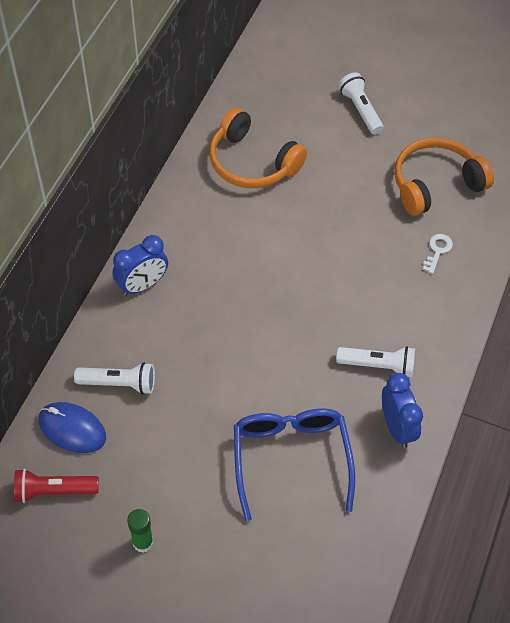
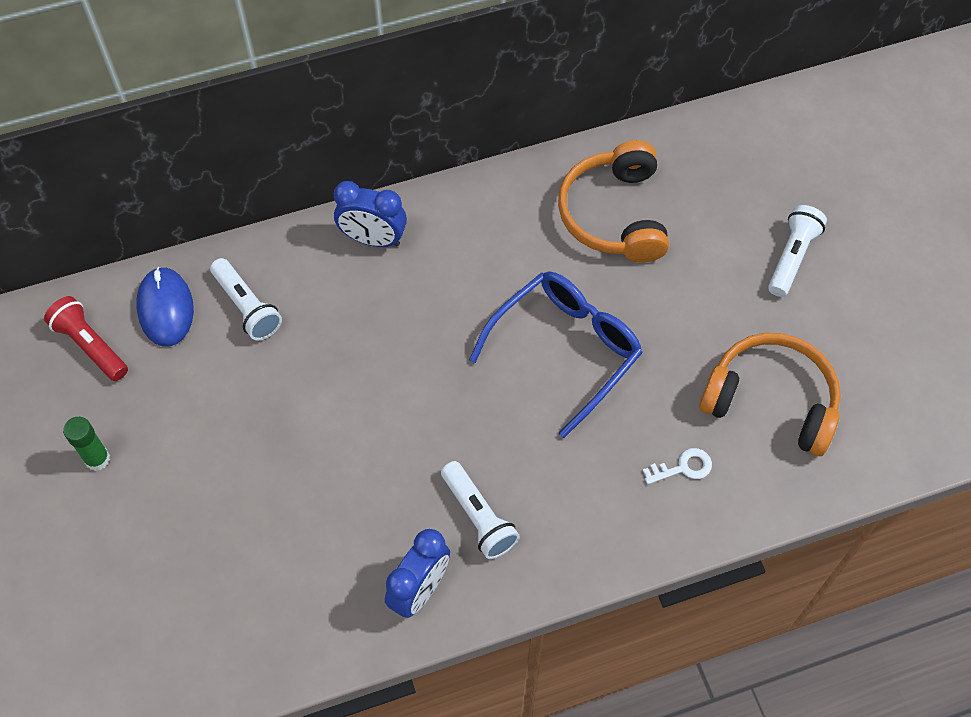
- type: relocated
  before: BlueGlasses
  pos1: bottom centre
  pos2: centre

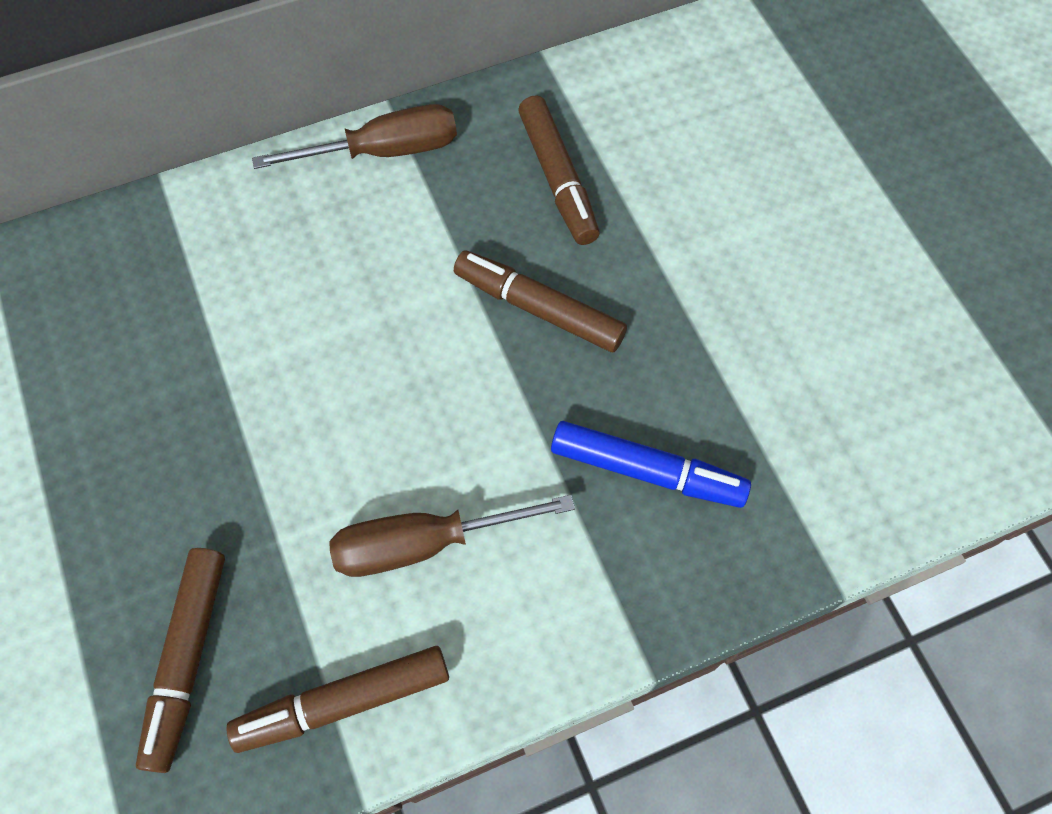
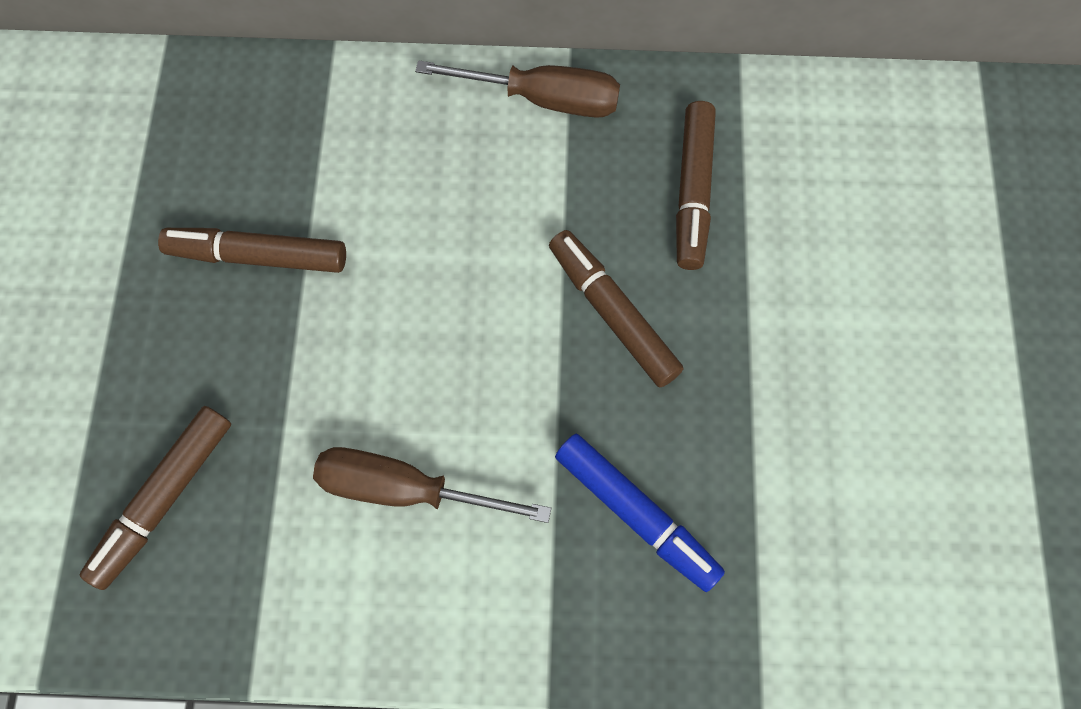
- type: relocated
  before: BrownMarker (no. 2 from left)
  pos1: bottom left
  pos2: middle left

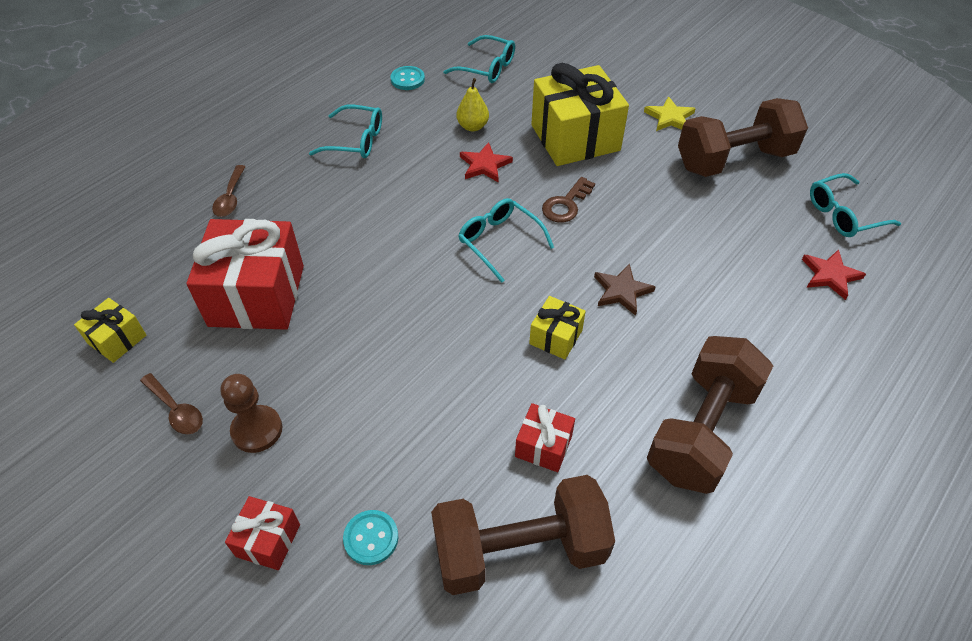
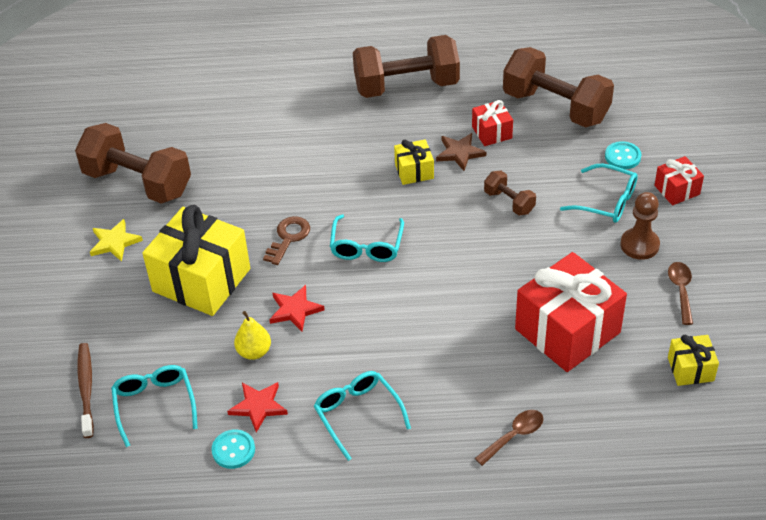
- type: appeared
  after: BrownToothbrush
  pos2: bottom left
- type: appeared
  after: BrownDumbbell (no. 3 from left)
  pos2: centre
- type: relocated
  before: BrownStar
  pos1: centre
  pos2: top centre
- type: relocated
  before: RedStar (no. 2 from left in the first image)
  after: RedStar (no. 1 from left)
  pos1: middle right
  pos2: bottom centre
- type: relocated
  before: TurquoiseGlasses (no. 4 from left)
  pos1: top right
  pos2: middle right
- type: spun
  before: BrownKey
  pos1: top centre
  pos2: centre
  turn: -60

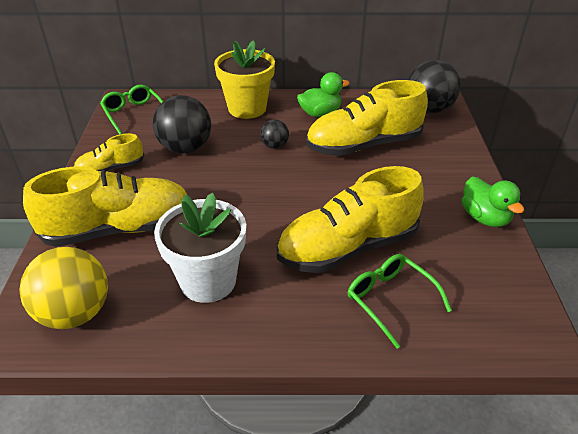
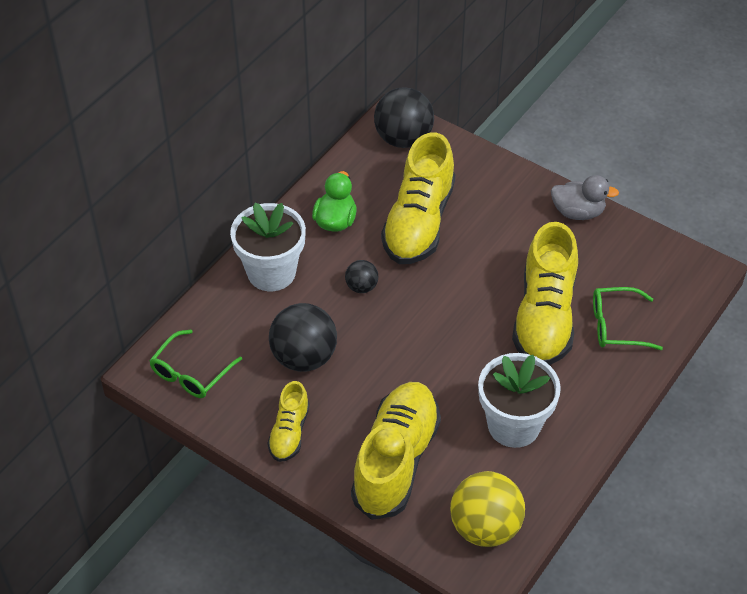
- type: colour
  before: YellowFlowerPot
  after: WhiteFlowerPot (no. 1 from left)
  pos1: top centre
  pos2: centre
- type: colour
  before: GreenDuck (no. 2 from left)
  after: GreyDuck
  pos1: middle right
  pos2: top right
- type: spun
  before: GreenGlasses (no. 1 from left)
  pos1: top left
  pos2: middle left
  turn: -60

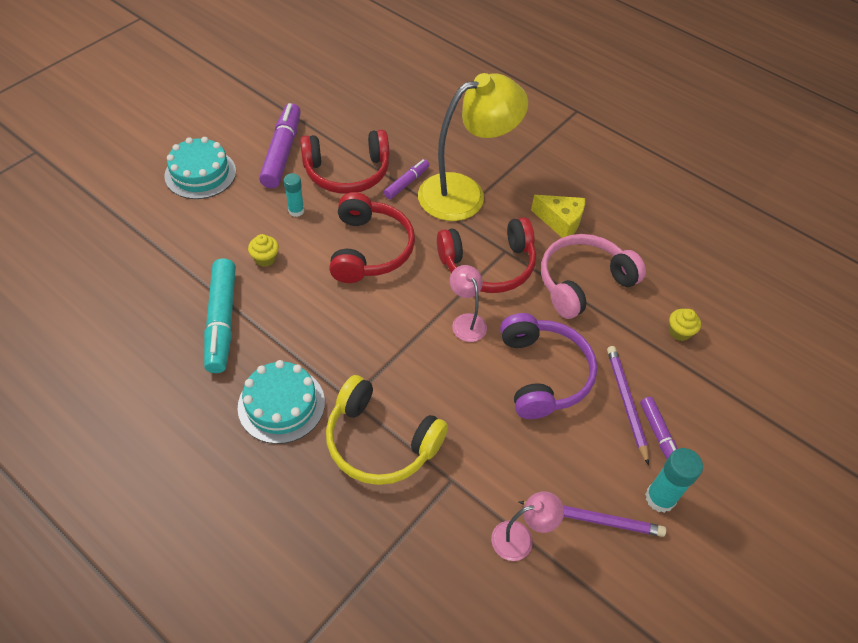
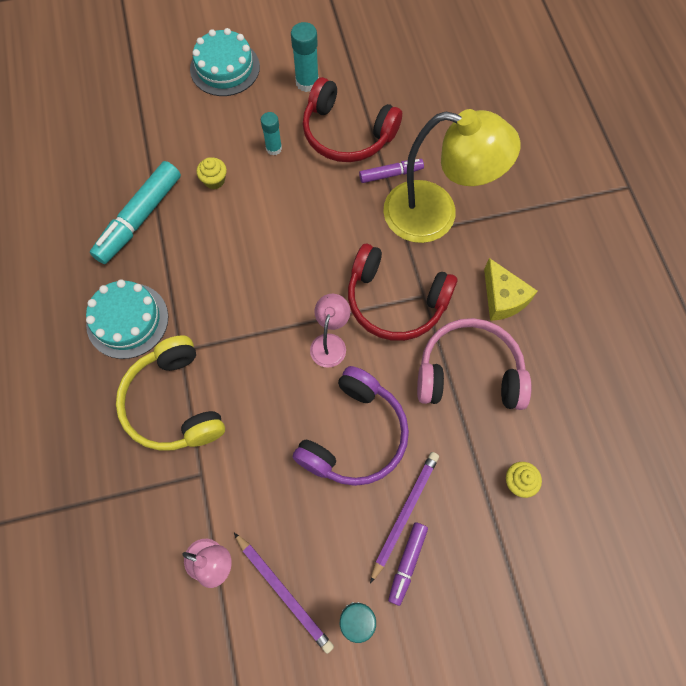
- type: missing
  before: RedHeadphones (no. 2 from left)
  pos1: centre
- type: exchanged
  before: PurpleMarker (no. 1 from left)
  after: TurquoiseGlueStick (no. 2 from left)
  pos1: top left
  pos2: top centre

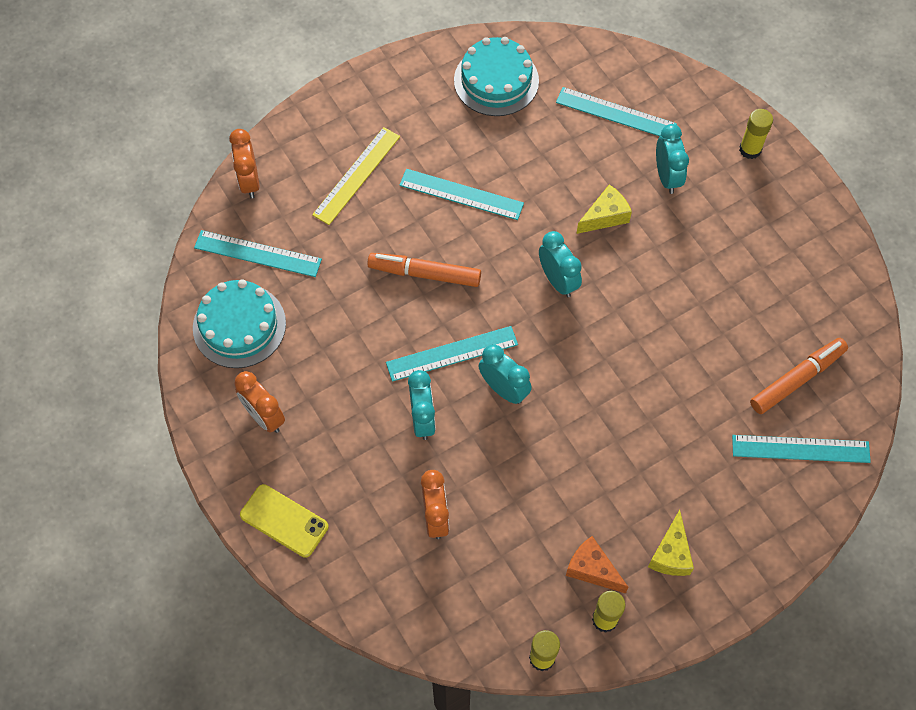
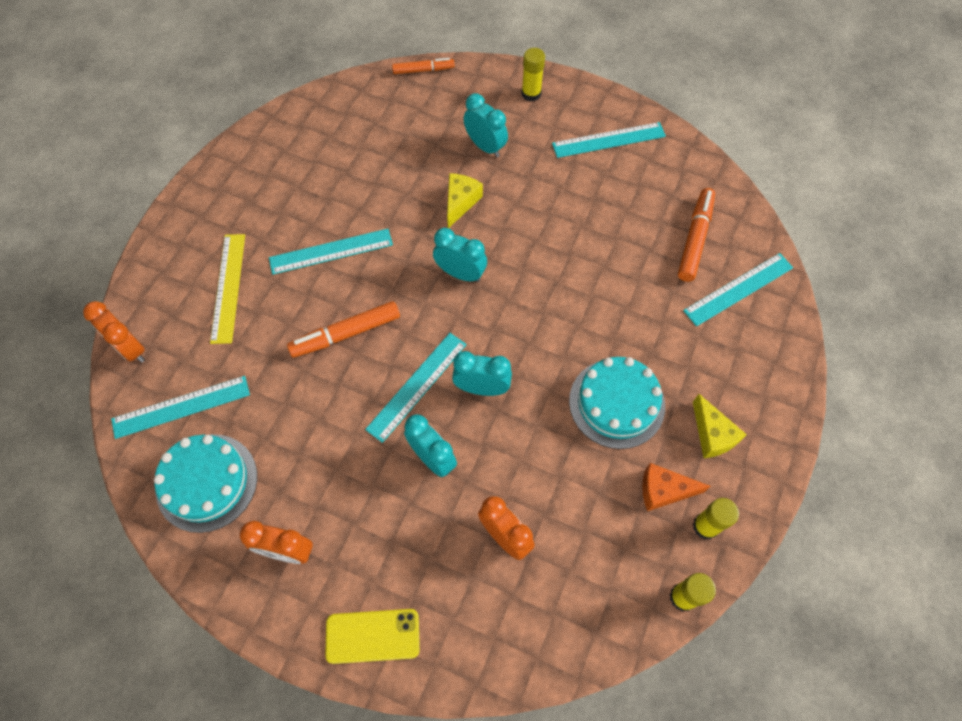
- type: appeared
  after: OrangeMarker (no. 2 from left)
  pos2: top centre
- type: relocated
  before: TurquoiseCake (no. 2 from left)
  pos1: top centre
  pos2: centre
- type: relocated
  before: TurquoiseRuler (no. 4 from left)
  pos1: top right
  pos2: top centre

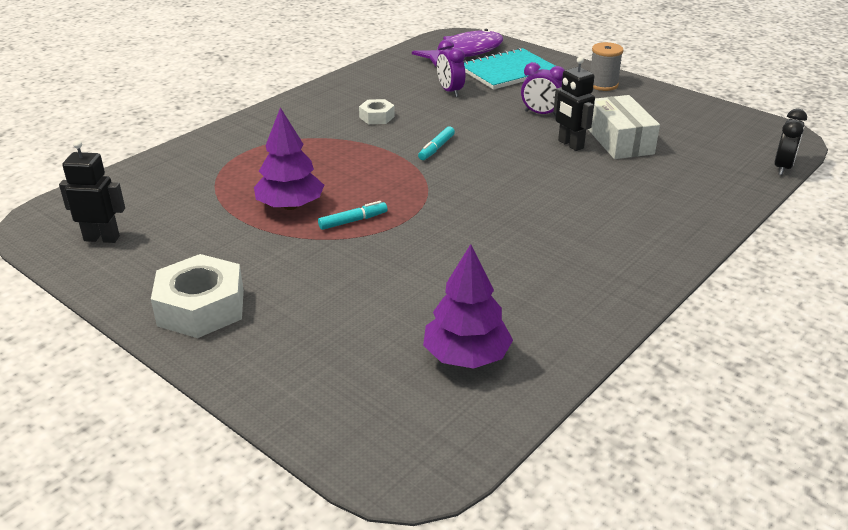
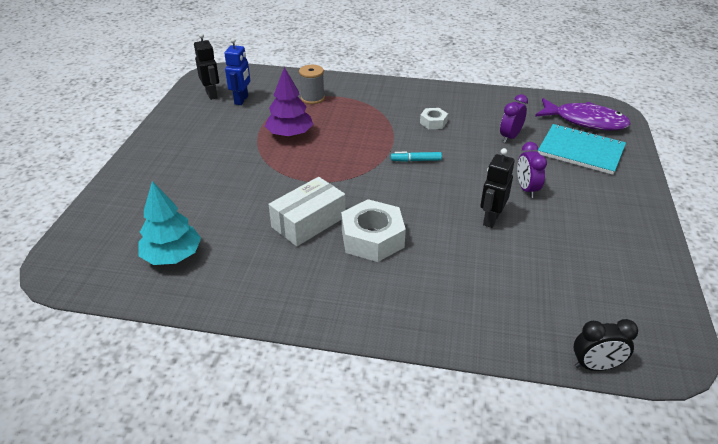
- type: missing
  before: TurquoiseMarker (no. 1 from left)
  pos1: centre
- type: appeared
  after: BlueRobot
  pos2: top left
- type: relocated
  before: WhiteNut (no. 1 from left)
  pos1: middle left
  pos2: centre
- type: relocated
  before: WhiteBox
  pos1: top right
  pos2: centre
- type: relocated
  before: GreySpool
  pos1: top right
  pos2: top centre
- type: colour
  before: PurpleTree (no. 2 from left)
  after: TurquoiseTree
  pos1: centre
  pos2: middle left

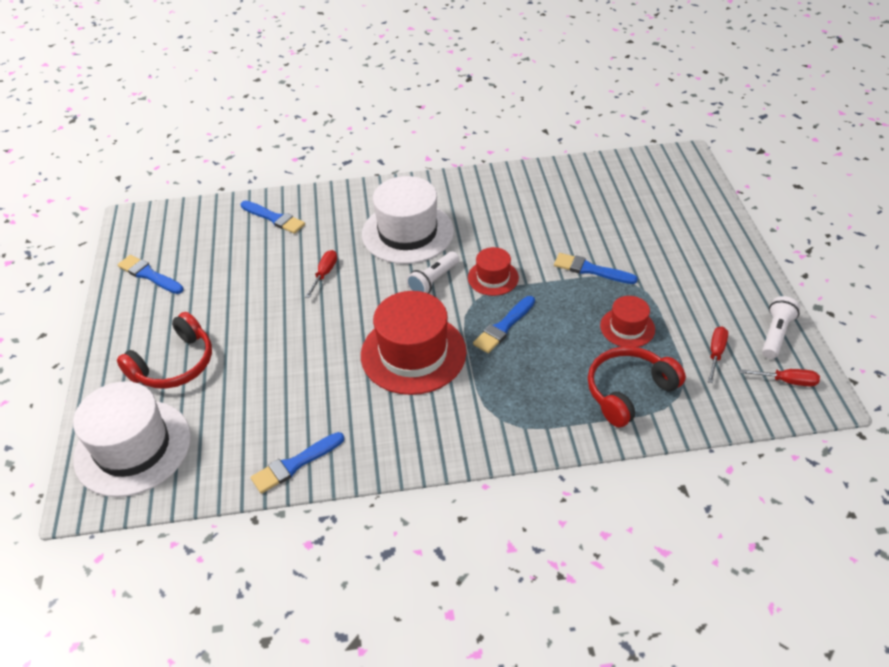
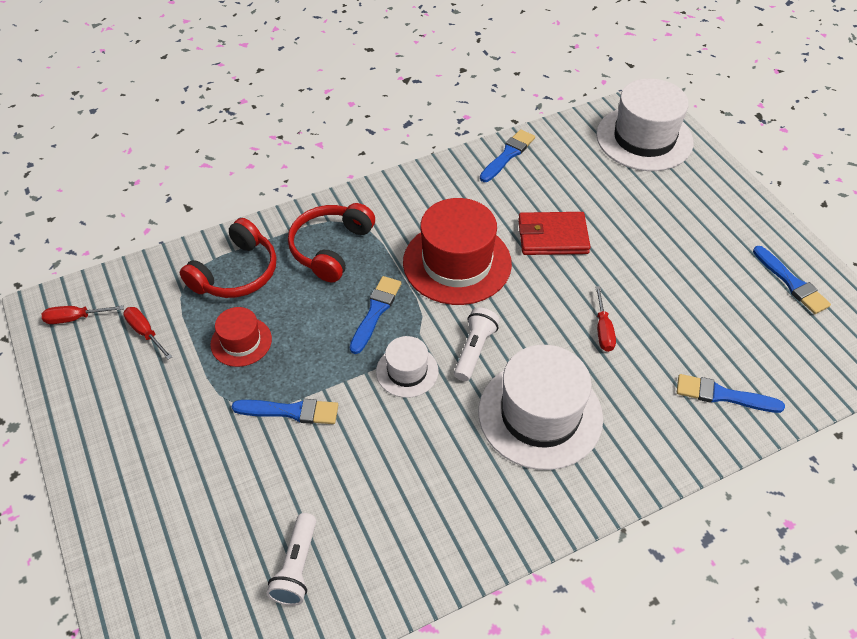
- type: appeared
  after: RedWallet
  pos2: centre
- type: relocated
  before: RedHeadphones (no. 1 from left in the first image)
  after: RedHeadphones (no. 2 from left)
  pos1: middle left
  pos2: centre
- type: relocated
  before: WhiteFlashlight (no. 2 from left in the first image)
  after: WhiteFlashlight (no. 1 from left)
  pos1: middle right
  pos2: bottom centre
- type: colour
  before: RedHat (no. 2 from left)
  after: WhiteHat (no. 1 from left)
  pos1: centre
  pos2: centre
- type: spun
  before: BlueBrush (no. 1 from left in the first image)
  pos1: middle left
  pos2: middle right
  turn: 45
- type: spun
  before: RedScrewdriver (no. 2 from left)
  pos1: middle right
  pos2: middle left
  turn: 135

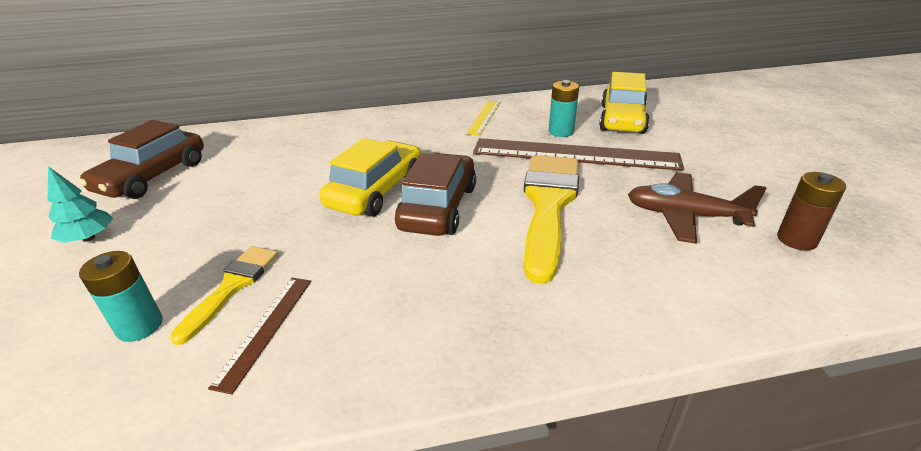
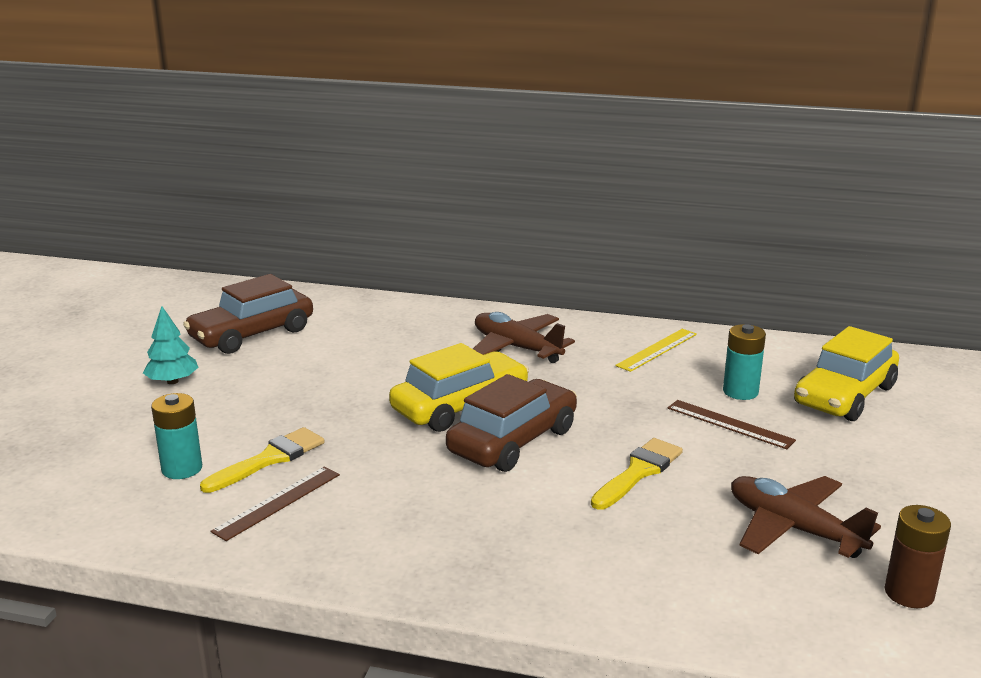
- type: appeared
  after: BrownPlane (no. 1 from left)
  pos2: centre
- type: size
  before: BrownRuler (no. 2 from left)
  pos1: centre
  pos2: middle right
  scale: 0.48
- type: size
  before: YellowBrush (no. 2 from left)
  pos1: centre
  pos2: bottom centre
  scale: 0.54

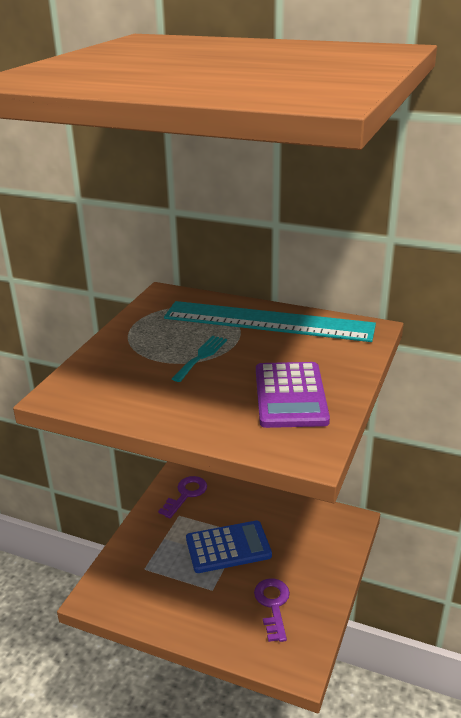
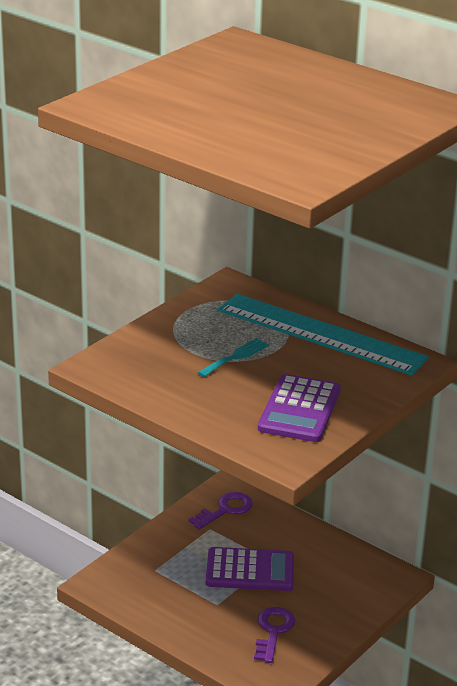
- type: colour
  before: BlueCalculator
  after: PurpleCalculator (no. 1 from left)
  pos1: bottom centre
  pos2: bottom centre

